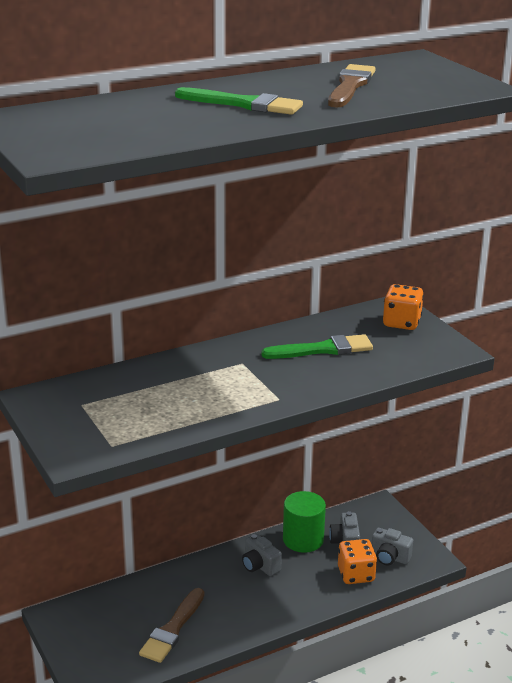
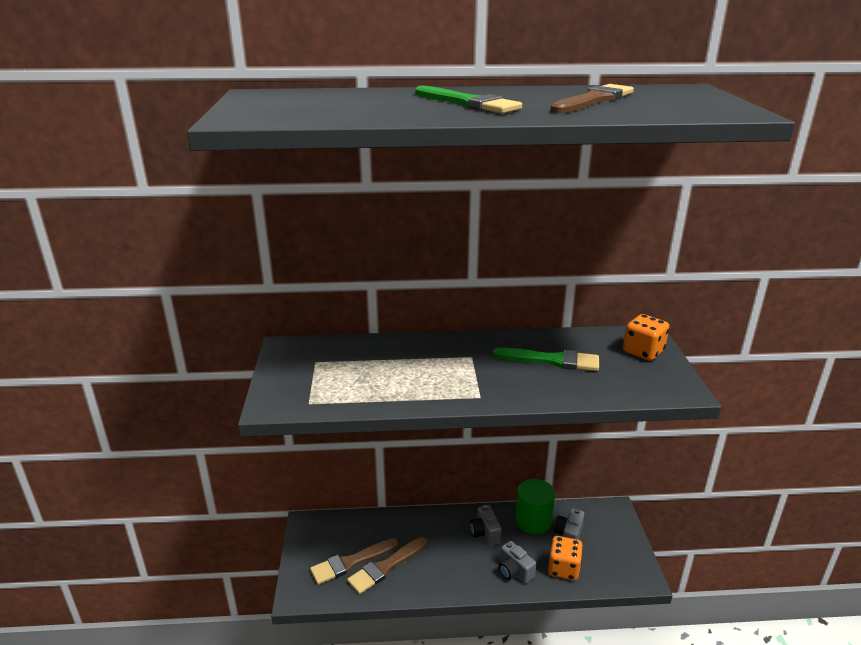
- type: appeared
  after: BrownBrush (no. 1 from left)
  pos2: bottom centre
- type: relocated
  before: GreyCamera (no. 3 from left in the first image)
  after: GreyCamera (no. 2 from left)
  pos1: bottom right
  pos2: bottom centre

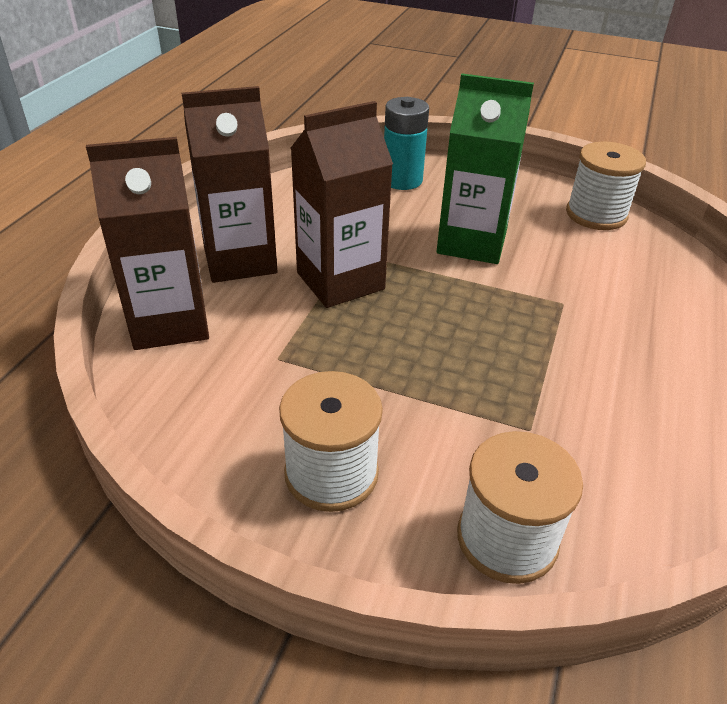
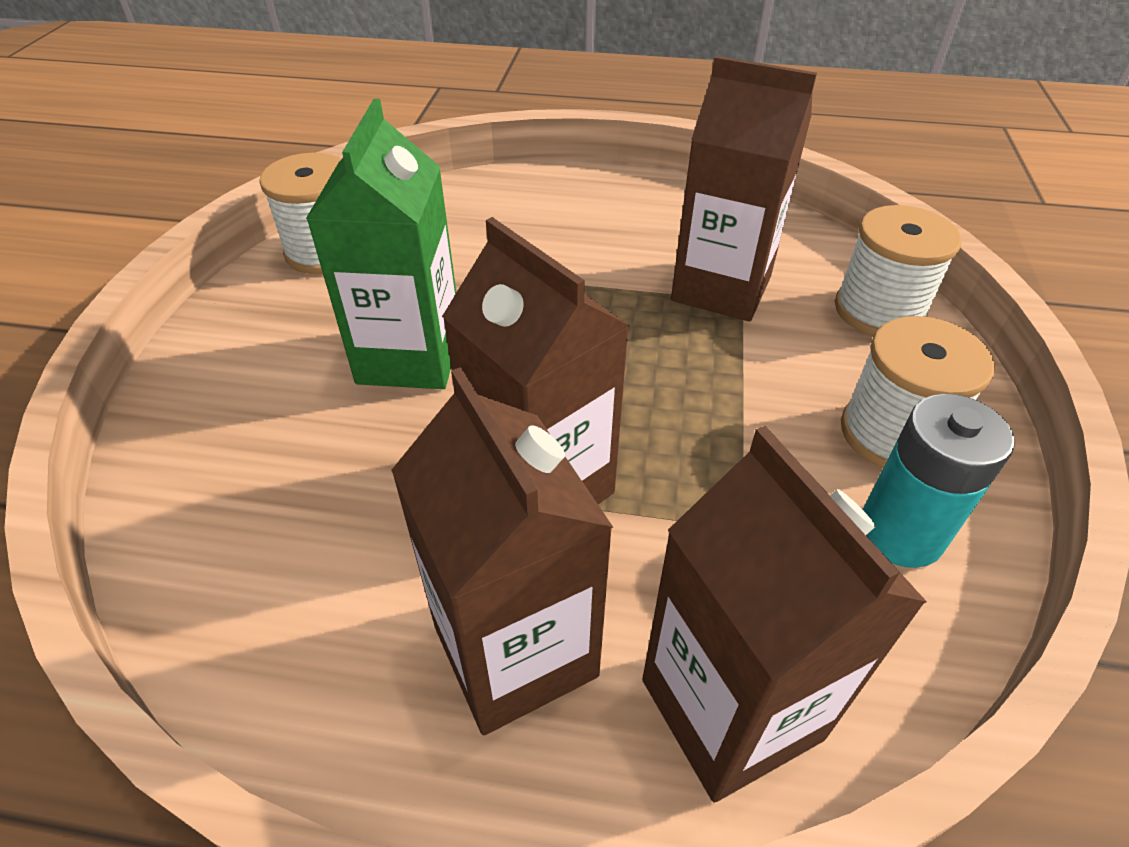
- type: appeared
  after: BrownCarton (no. 3 from left)
  pos2: top centre
- type: relocated
  before: TurquoiseBattery
  pos1: top centre
  pos2: middle right

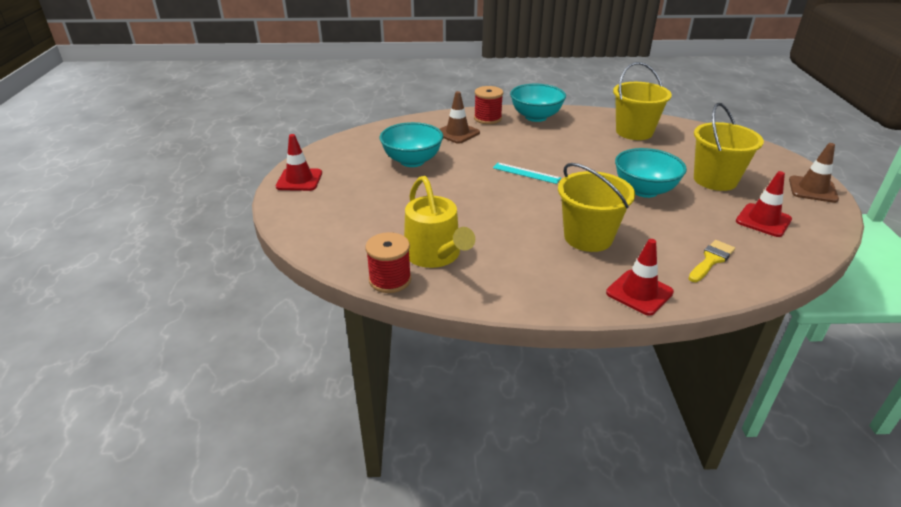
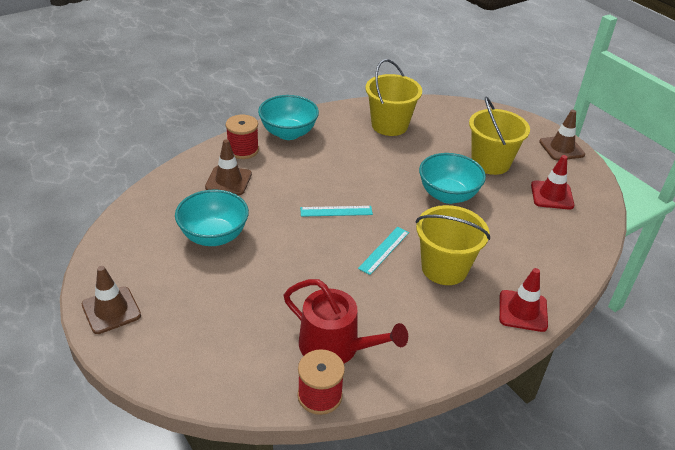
- type: missing
  before: YellowBrush
  pos1: middle right
- type: appeared
  after: TurquoiseRuler (no. 2 from left)
  pos2: centre
- type: colour
  before: RedTrafficCone (no. 1 from left)
  after: BrownTrafficCone (no. 1 from left)
  pos1: top left
  pos2: bottom left
- type: colour
  before: YellowWateringCan
  after: RedWateringCan
  pos1: centre
  pos2: bottom centre

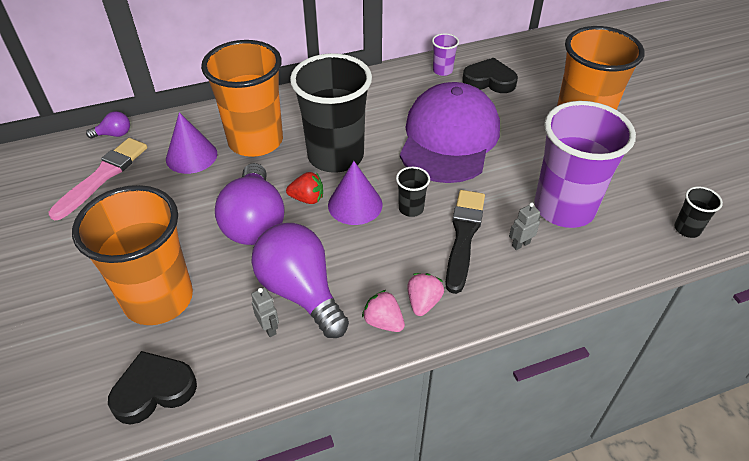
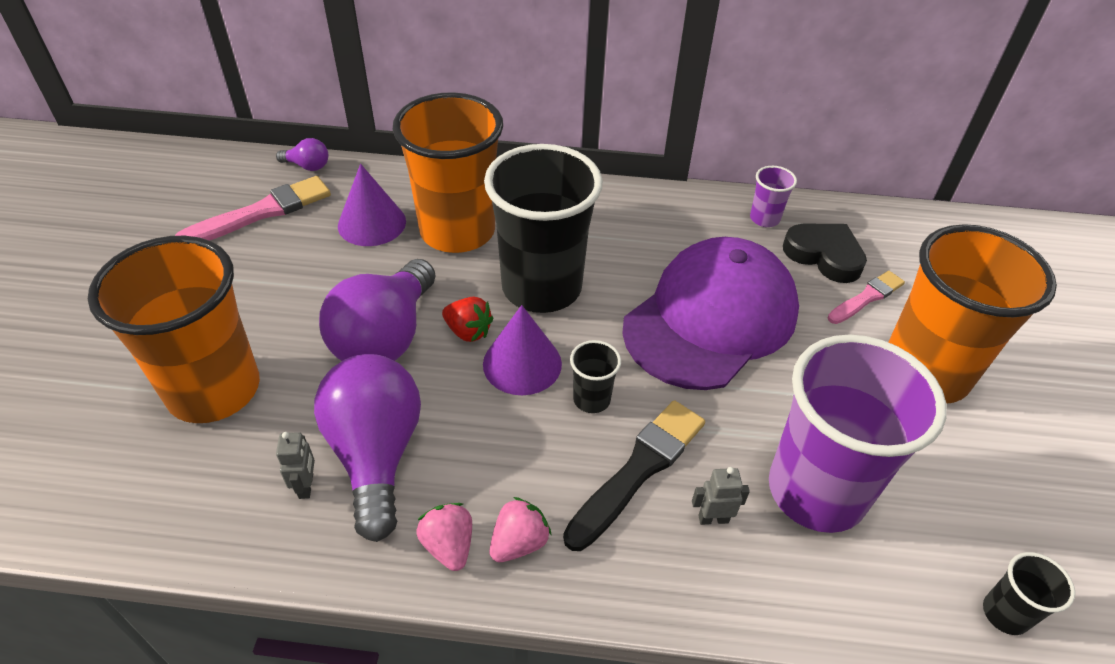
- type: missing
  before: BlackHeart (no. 1 from left)
  pos1: bottom left
- type: appeared
  after: PinkBrush (no. 2 from left)
  pos2: middle right

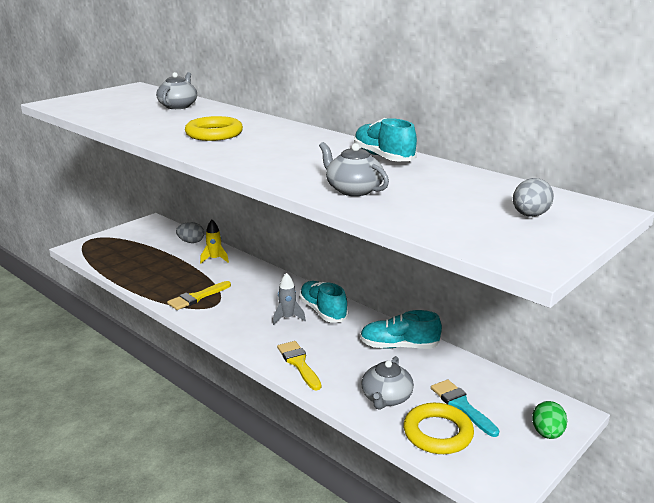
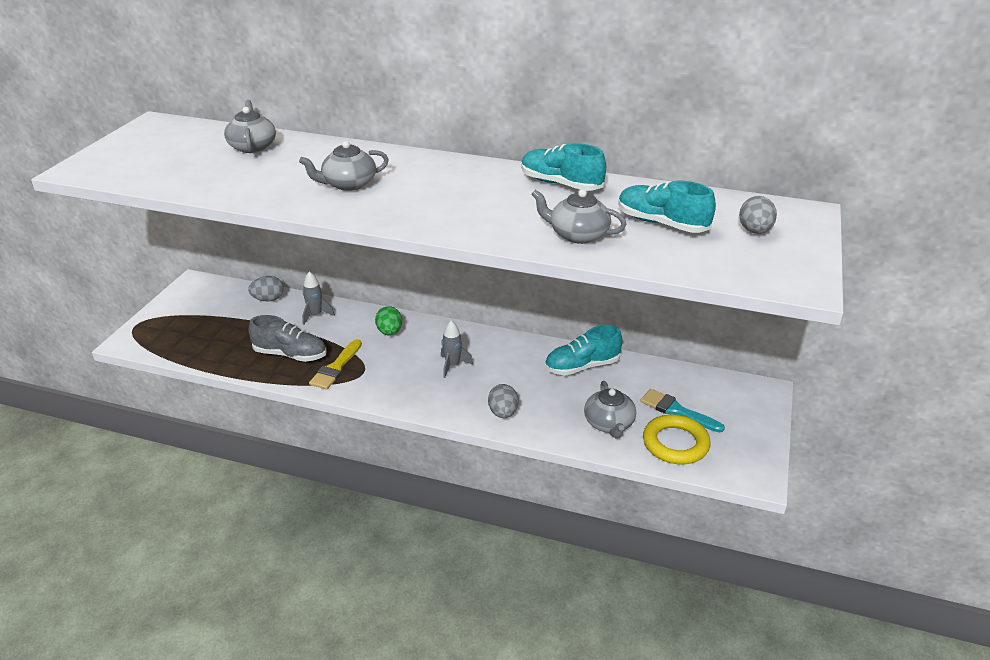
- type: appeared
  after: GreyShoe
  pos2: middle left
- type: relocated
  before: TurquoiseShoe (no. 1 from left in the first image)
  after: TurquoiseShoe (no. 3 from left)
  pos1: centre
  pos2: top right
- type: relocated
  before: GreenEgg
  pos1: bottom right
  pos2: centre
- type: exchanged
  before: YellowRing (no. 1 from left)
  after: GreyTeapot (no. 2 from left)
  pos1: top left
  pos2: top centre
- type: exchanged
  before: YellowBrush (no. 2 from left)
  after: GreyEgg (no. 2 from left)
  pos1: bottom centre
  pos2: centre
- type: colour
  before: YellowRocket
  after: GreyRocket (no. 1 from left)
  pos1: middle left
  pos2: middle left

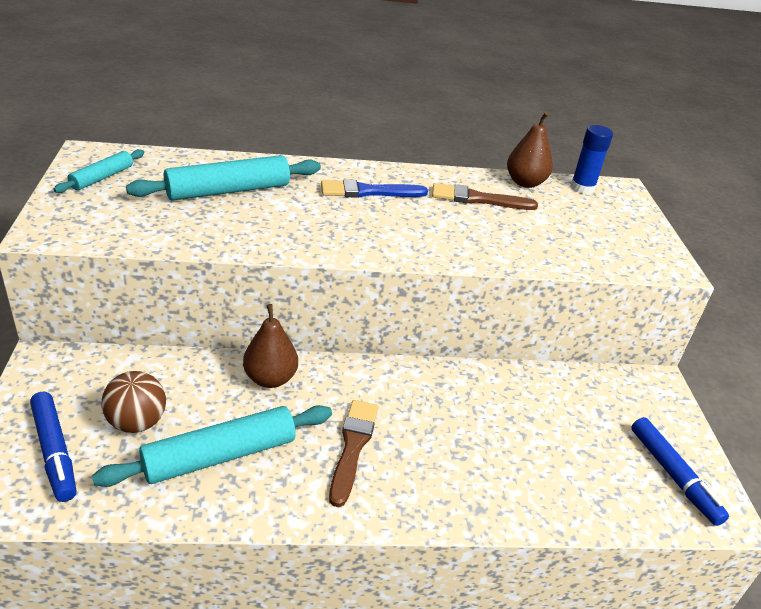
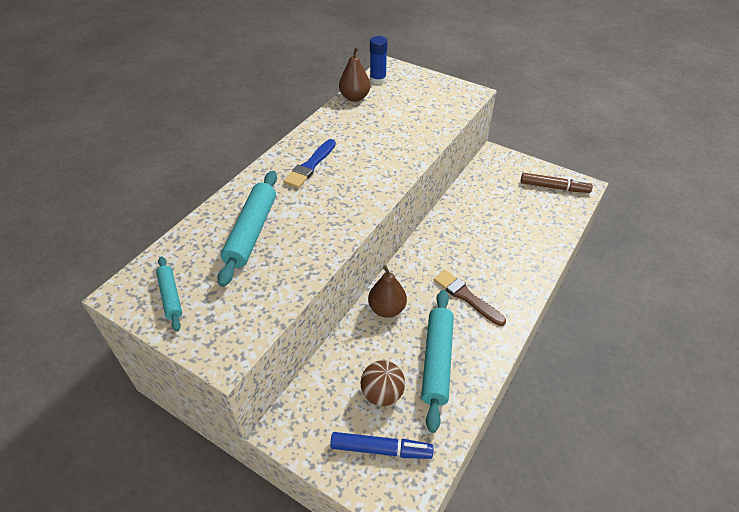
- type: missing
  before: BrownBrush (no. 2 from left)
  pos1: top centre
- type: colour
  before: BlueMarker (no. 2 from left)
  after: BrownMarker
  pos1: bottom right
  pos2: middle right

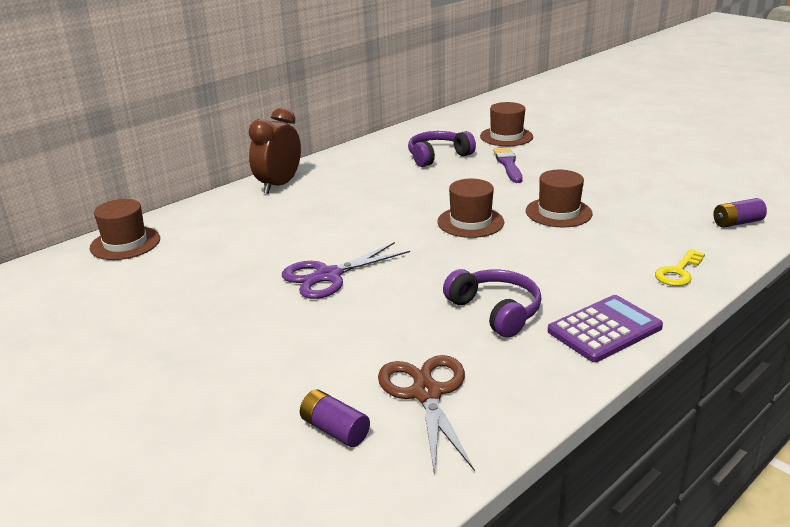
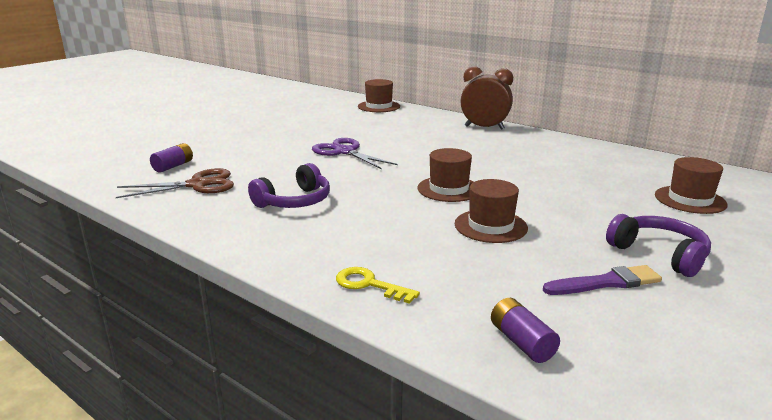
- type: missing
  before: PurpleCalculator
  pos1: middle right
- type: relocated
  before: PurpleHeadphones (no. 1 from left in the first image)
  after: PurpleHeadphones (no. 2 from left)
  pos1: top centre
  pos2: middle right
- type: relocated
  before: PurpleBrush
  pos1: top centre
  pos2: bottom right

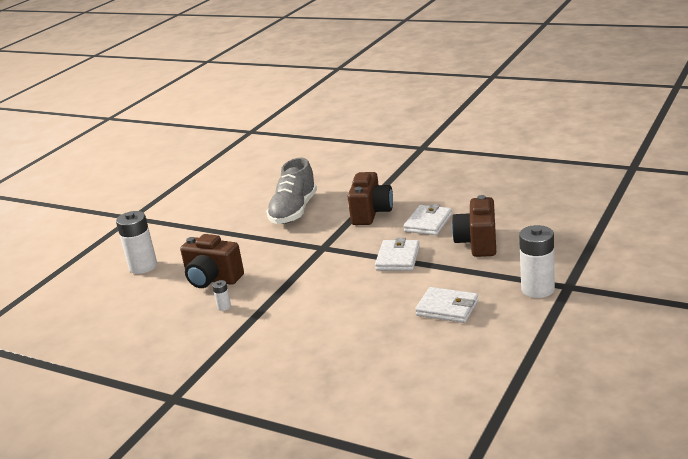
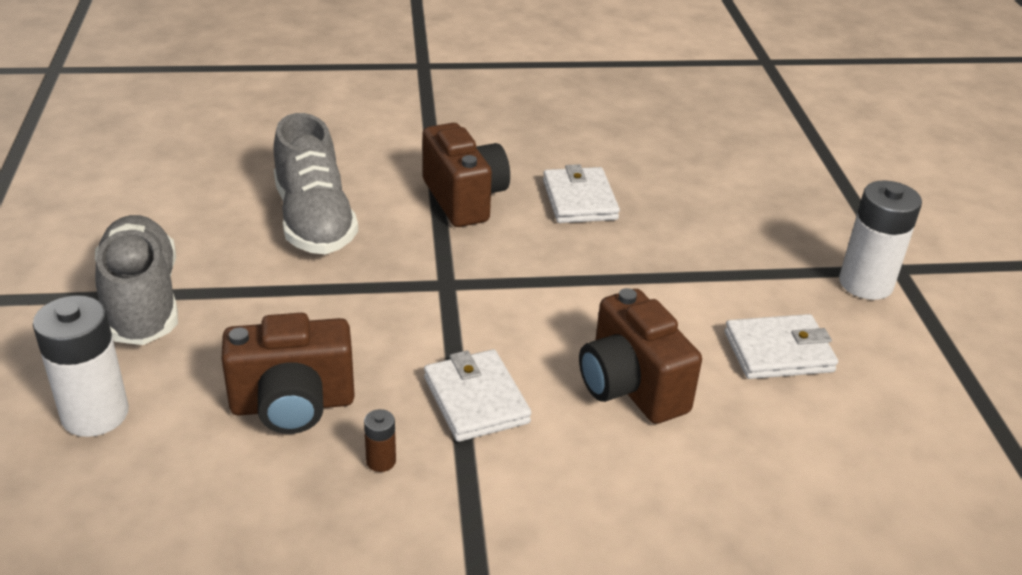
- type: appeared
  after: GreyShoe (no. 1 from left)
  pos2: middle left
- type: relocated
  before: WhiteWallet (no. 1 from left)
  pos1: centre
  pos2: bottom centre
- type: relocated
  before: BrownCamera (no. 3 from left)
  pos1: middle right
  pos2: centre
- type: colour
  before: WhiteBattery (no. 2 from left)
  after: BrownBattery
  pos1: middle left
  pos2: bottom centre

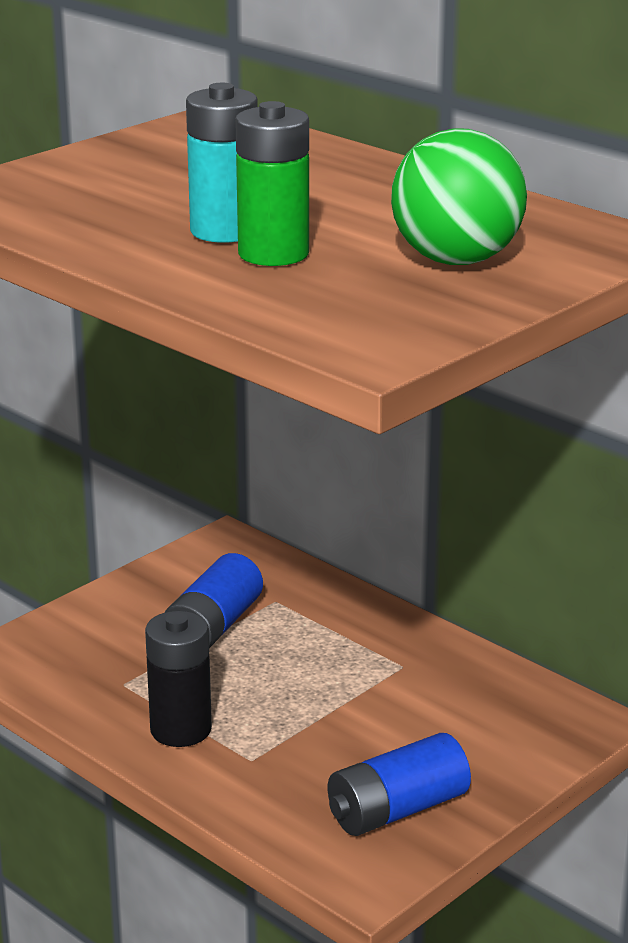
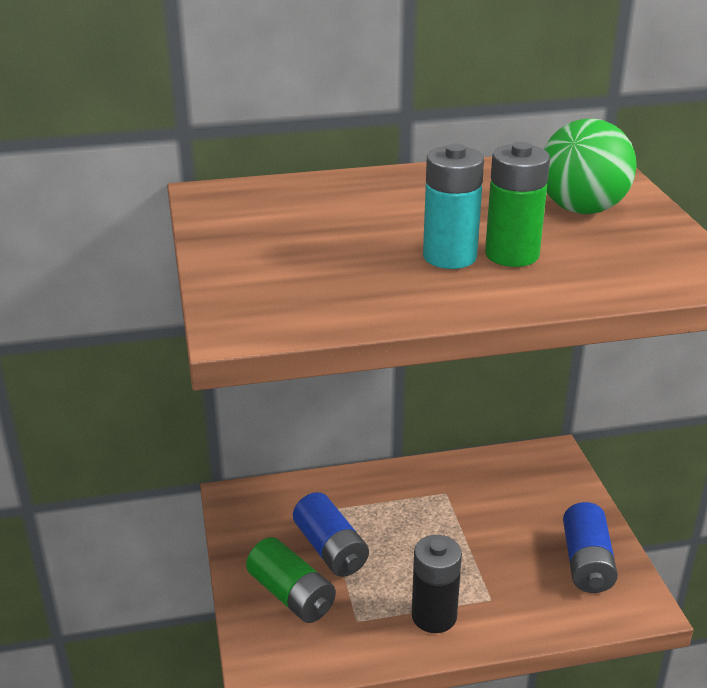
- type: appeared
  after: GreenBattery (no. 1 from left)
  pos2: bottom centre

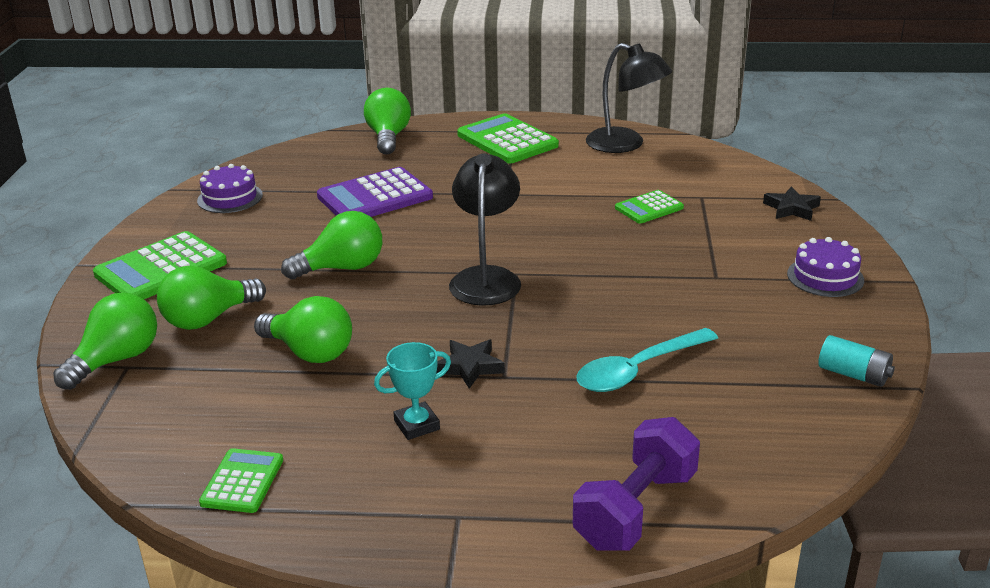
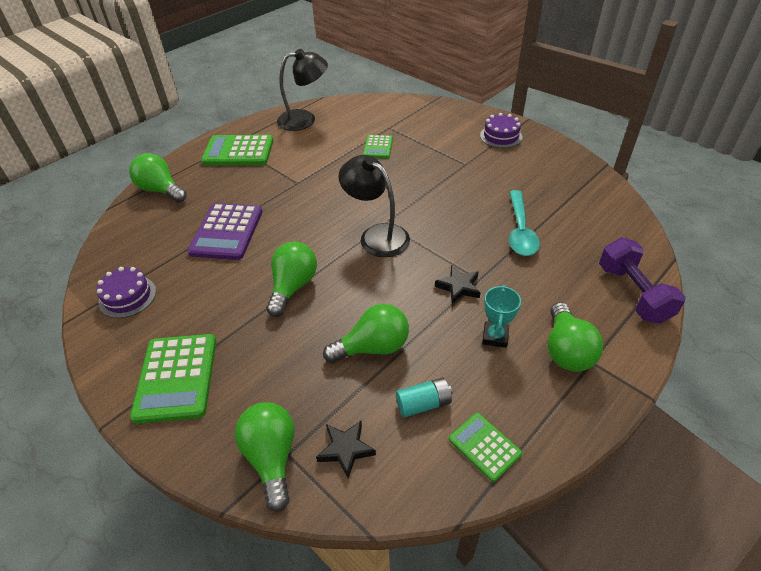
- type: relocated
  before: GreenLightBulb (no. 2 from left in the first image)
  after: GreenLightBulb (no. 5 from left)
  pos1: middle left
  pos2: middle right
- type: relocated
  before: BlackStar (no. 2 from left in the first image)
  after: BlackStar (no. 1 from left)
  pos1: middle right
  pos2: bottom centre
- type: relocated
  before: TurquoiseBattery
  pos1: middle right
  pos2: bottom centre

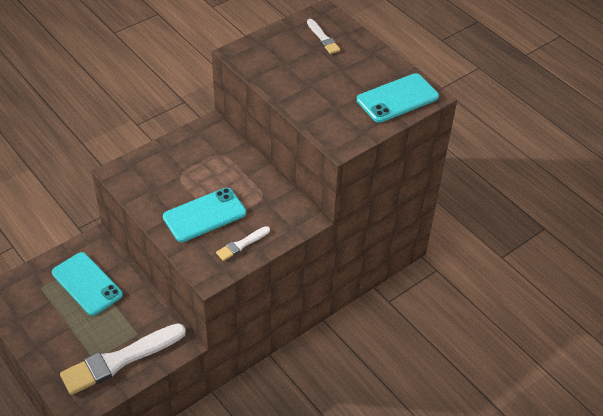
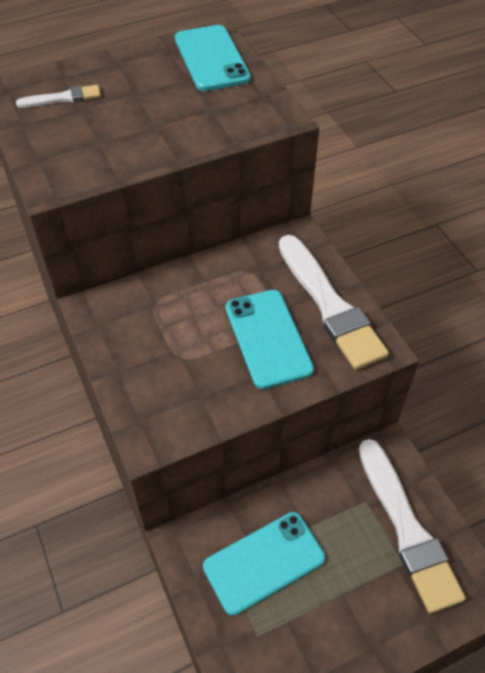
- type: size
  before: WhiteBrush (no. 2 from left)
  pos1: centre
  pos2: middle right
  scale: 2.13

